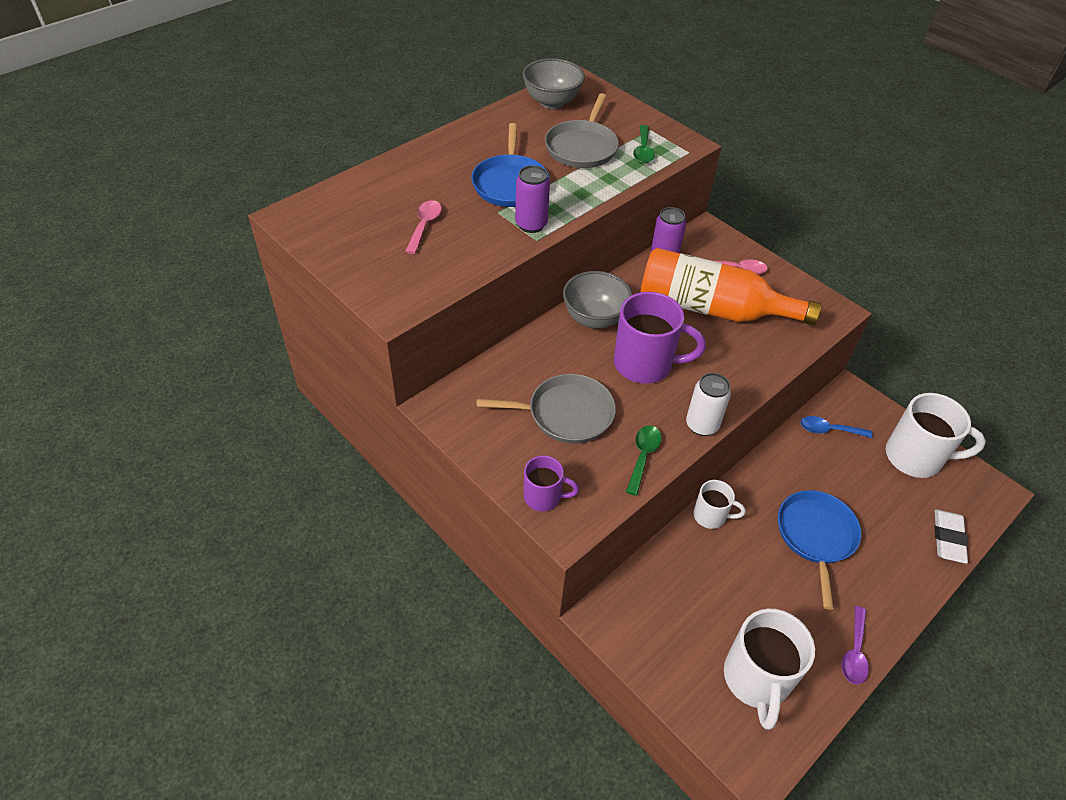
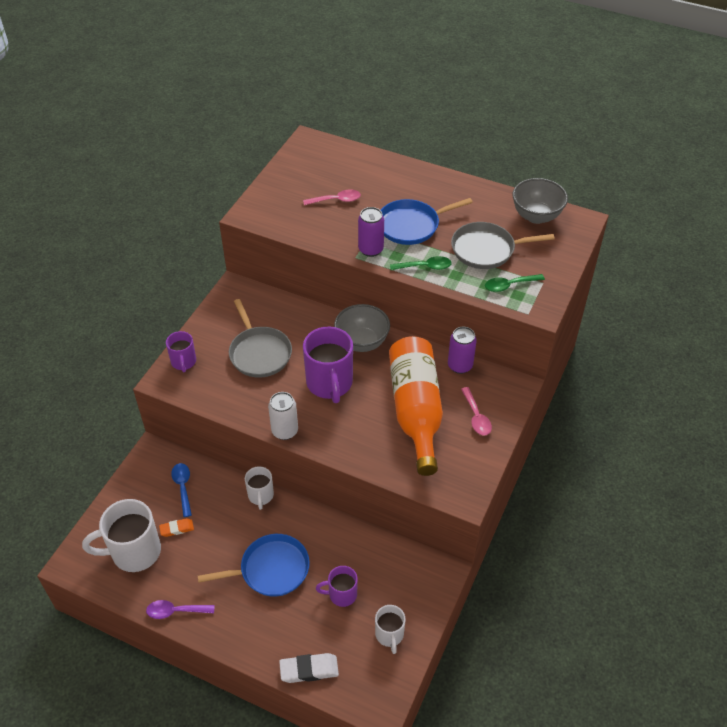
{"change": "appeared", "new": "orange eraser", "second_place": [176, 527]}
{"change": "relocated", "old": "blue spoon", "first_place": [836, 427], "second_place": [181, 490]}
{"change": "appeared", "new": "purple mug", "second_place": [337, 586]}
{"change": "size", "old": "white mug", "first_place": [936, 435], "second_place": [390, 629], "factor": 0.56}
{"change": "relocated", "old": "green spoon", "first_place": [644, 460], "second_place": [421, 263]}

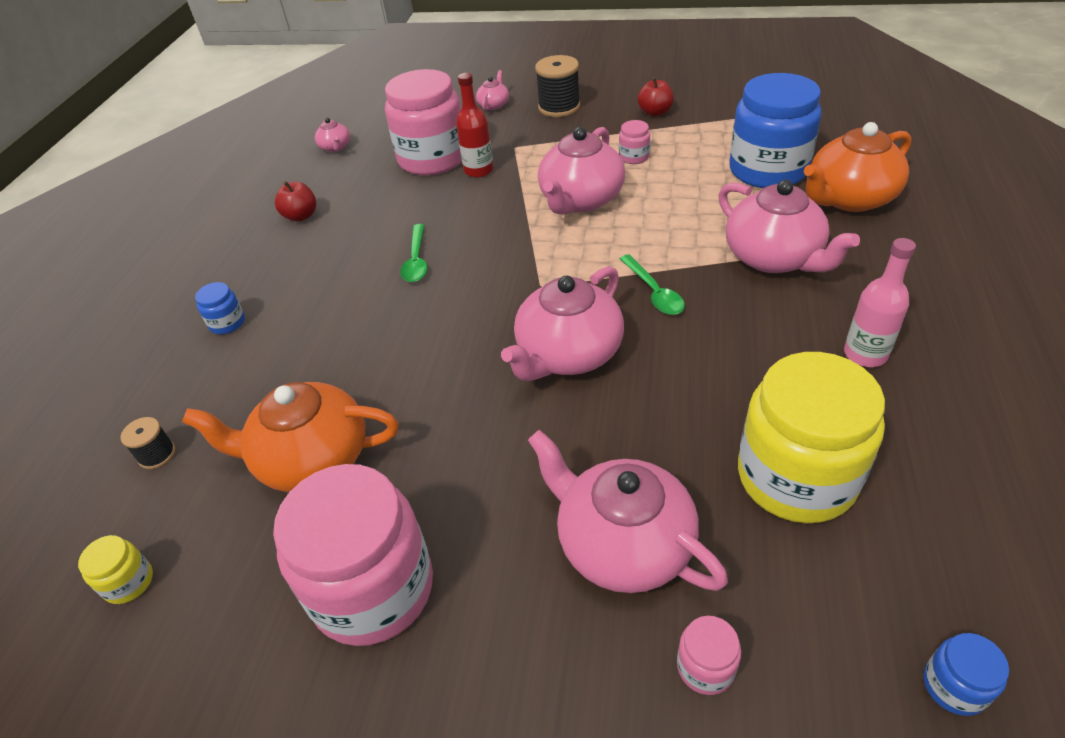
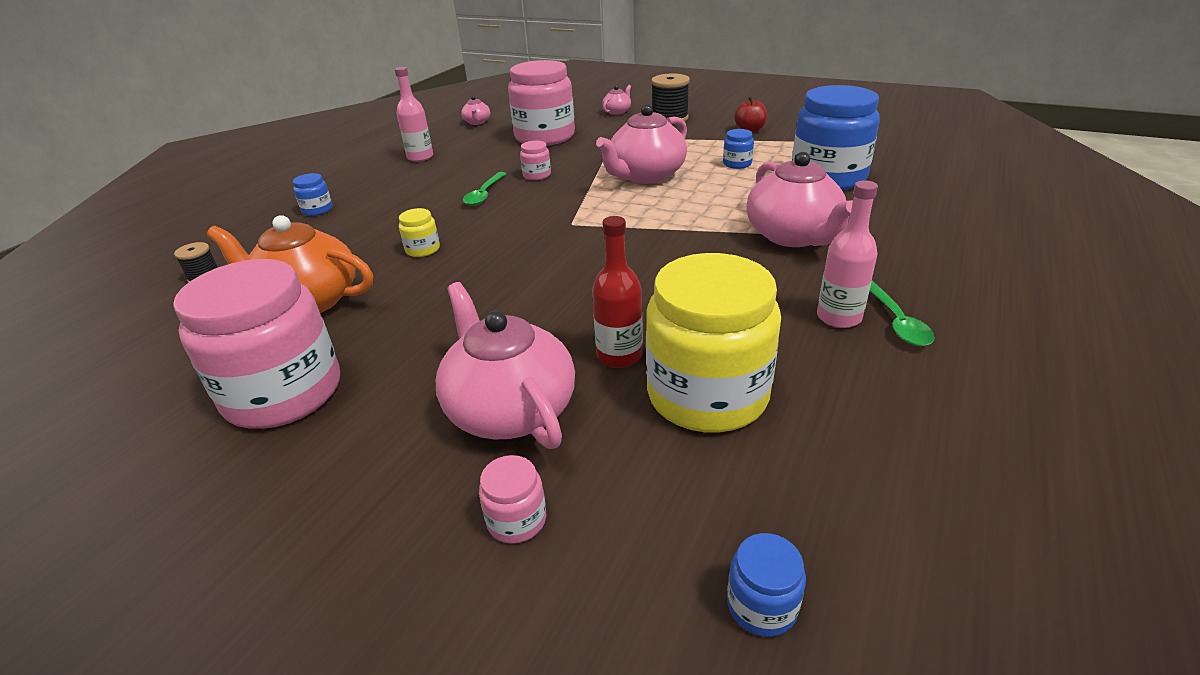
{"change": "exchanged", "old": "red apple", "new": "pink bottle", "first_place": [295, 201], "second_place": [414, 114]}
{"change": "relocated", "old": "yellow jar", "first_place": [115, 569], "second_place": [419, 232]}
{"change": "relocated", "old": "pink jar", "first_place": [634, 142], "second_place": [535, 160]}
{"change": "relocated", "old": "red bottle", "first_place": [475, 125], "second_place": [617, 292]}
{"change": "appeared", "new": "blue jar", "second_place": [738, 149]}
{"change": "relocated", "old": "green spoon", "first_place": [652, 284], "second_place": [902, 313]}
{"change": "missing", "old": "pink teapot", "first_place": [562, 323]}
{"change": "missing", "old": "orange teapot", "first_place": [857, 167]}

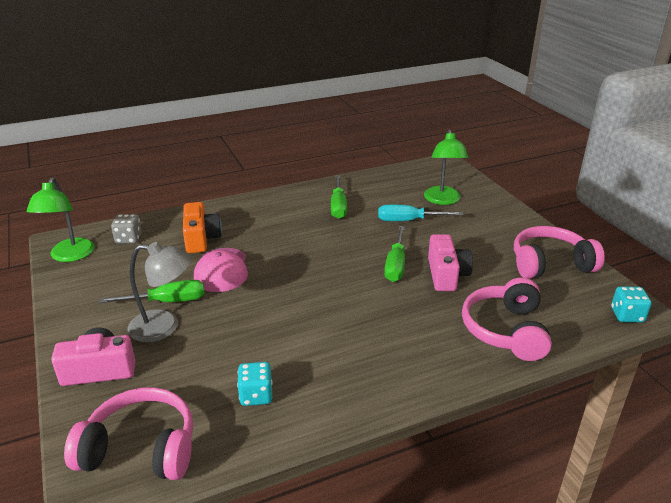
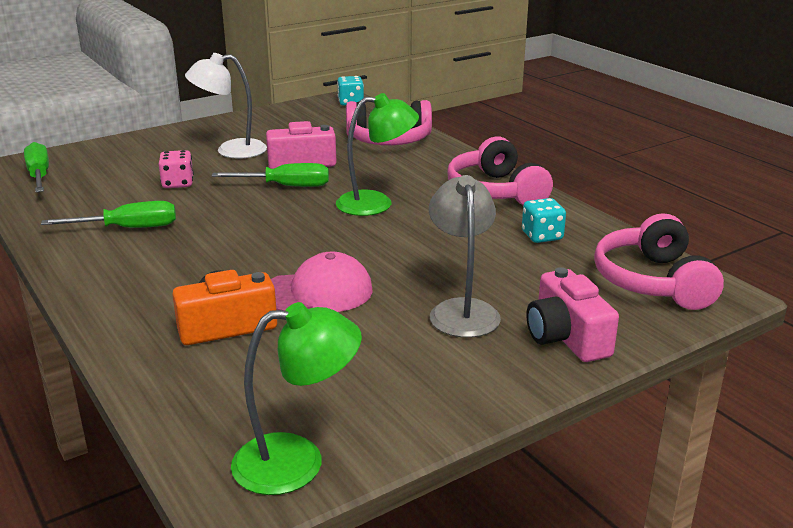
{"change": "relocated", "old": "green screwdriver", "first_place": [151, 291], "second_place": [36, 167]}
{"change": "exchanged", "old": "turquoise screwdriver", "new": "pink dice", "first_place": [421, 212], "second_place": [176, 169]}
{"change": "appeared", "new": "white lamp", "second_place": [226, 106]}
{"change": "relocated", "old": "green lamp", "first_place": [446, 167], "second_place": [377, 154]}
{"change": "relocated", "old": "pink headphones", "first_place": [559, 252], "second_place": [500, 171]}
{"change": "missing", "old": "grey dice", "first_place": [126, 229]}

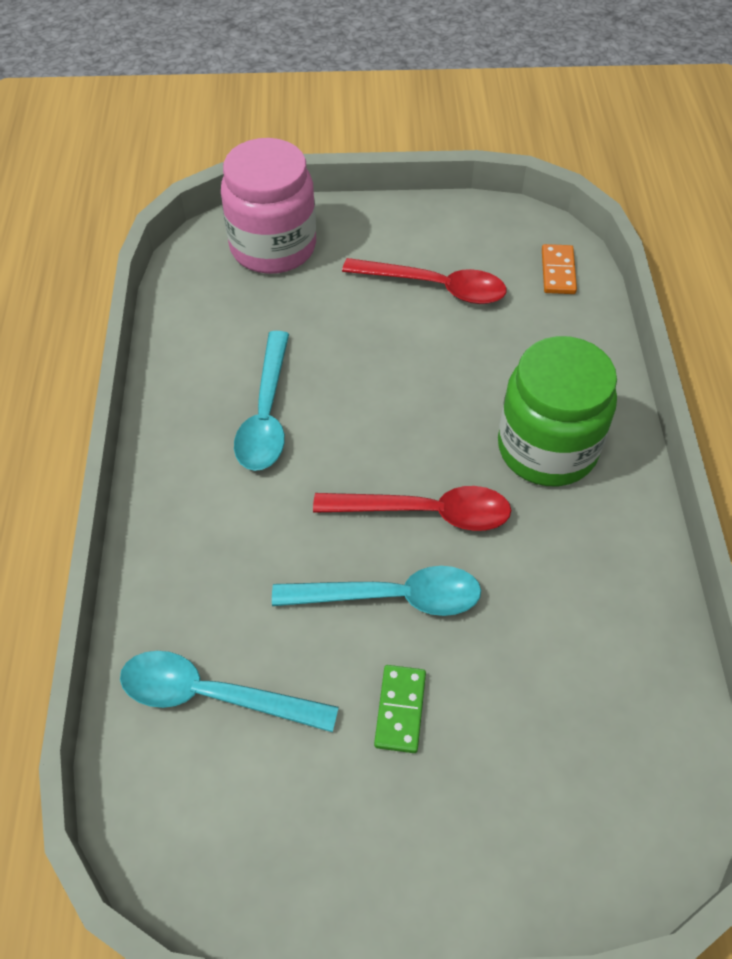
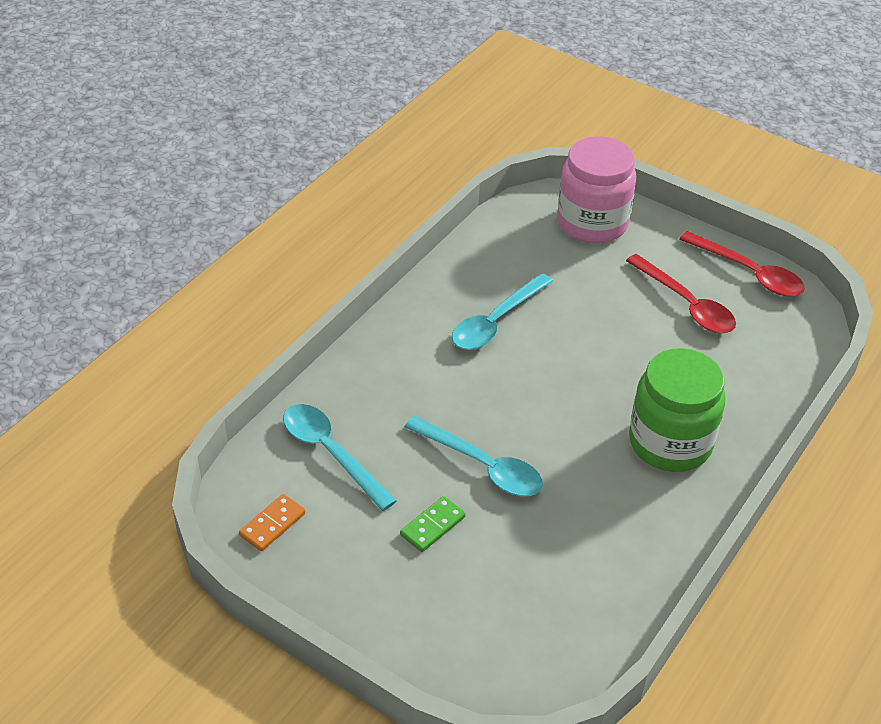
{"change": "relocated", "old": "orange domino", "first_place": [559, 269], "second_place": [272, 522]}
{"change": "relocated", "old": "red spoon", "first_place": [412, 508], "second_place": [742, 263]}

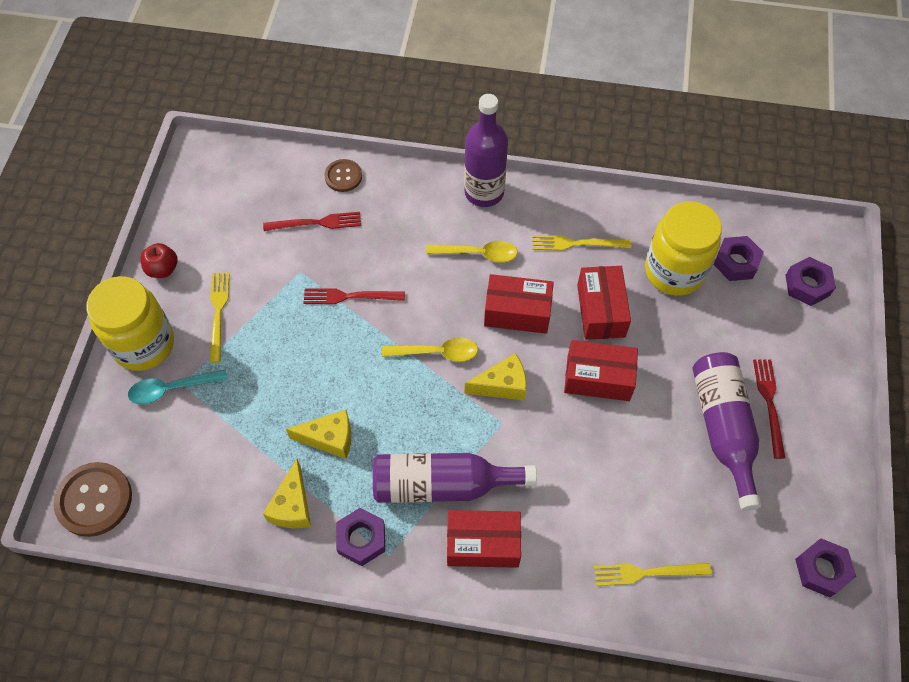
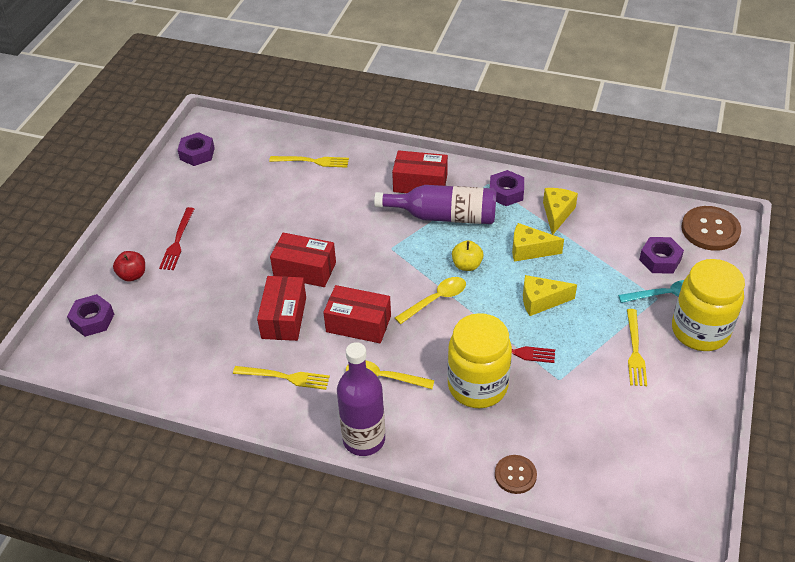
{"change": "relocated", "old": "red apple", "first_place": [158, 260], "second_place": [129, 266]}
{"change": "spun", "old": "yellow spoon", "first_place": [430, 350], "second_place": [430, 300], "degrees": 135}
{"change": "relocated", "old": "yellow jar", "first_place": [683, 248], "second_place": [479, 360]}
{"change": "appeared", "new": "yellow apple", "second_place": [468, 255]}
{"change": "relocated", "old": "yellow cheese", "first_place": [496, 377], "second_place": [550, 295]}
{"change": "relocated", "old": "purple nut", "first_place": [739, 258], "second_place": [661, 255]}
{"change": "missing", "old": "red fork", "first_place": [312, 221]}
{"change": "missing", "old": "purple bottle", "first_place": [727, 431]}

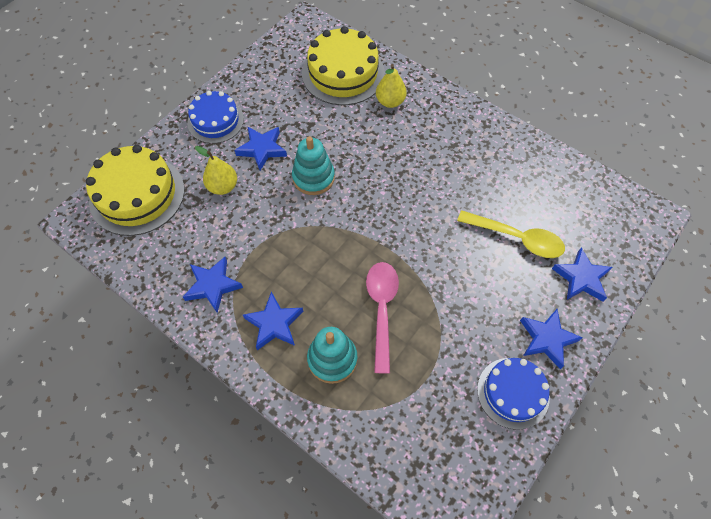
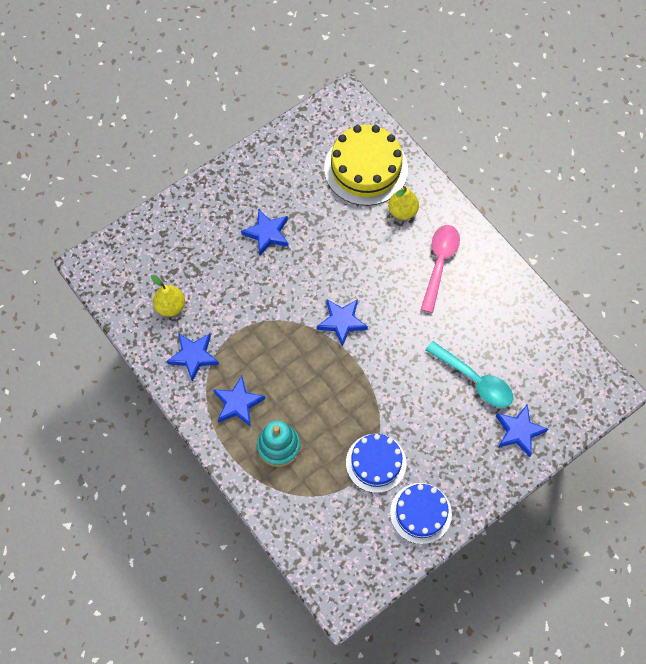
{"change": "relocated", "old": "yellow pear", "first_place": [216, 170], "second_place": [168, 296]}
{"change": "relocated", "old": "blue star", "first_place": [551, 339], "second_place": [342, 322]}
{"change": "relocated", "old": "blue cake", "first_place": [215, 117], "second_place": [376, 463]}
{"change": "relocated", "old": "pink spoon", "first_place": [382, 317], "second_place": [440, 269]}
{"change": "colour", "old": "yellow spoon", "new": "turquoise spoon", "first_place": [511, 234], "second_place": [469, 374]}
{"change": "missing", "old": "yellow cake", "first_place": [135, 190]}
{"change": "missing", "old": "turquoise stacking toy", "first_place": [313, 165]}

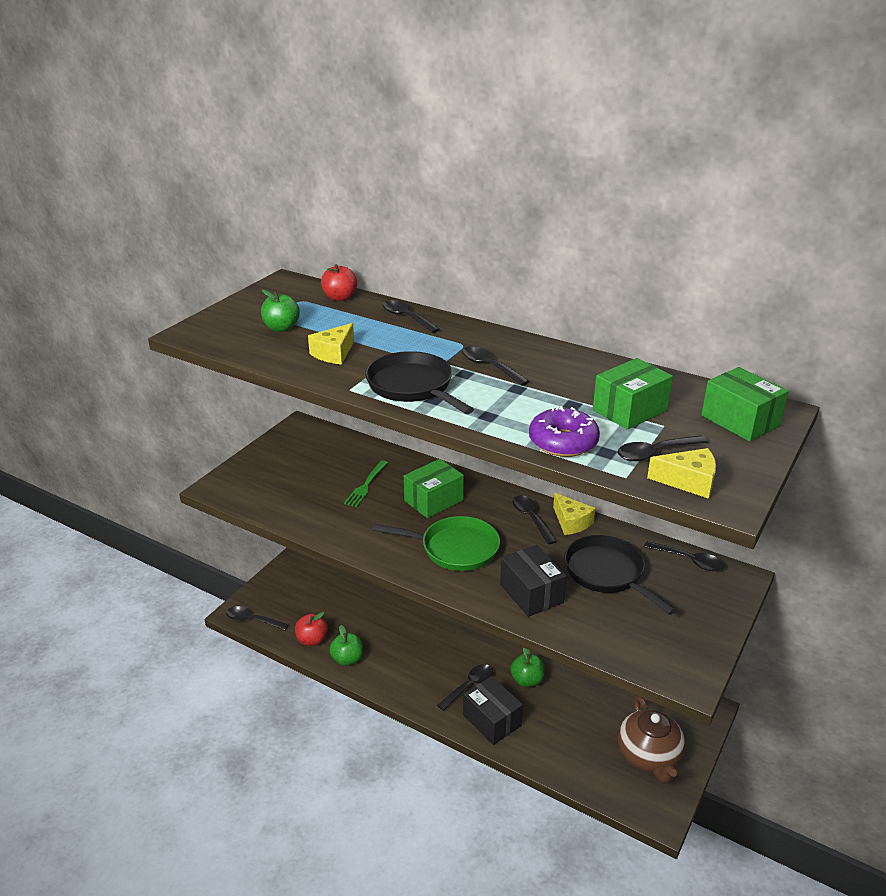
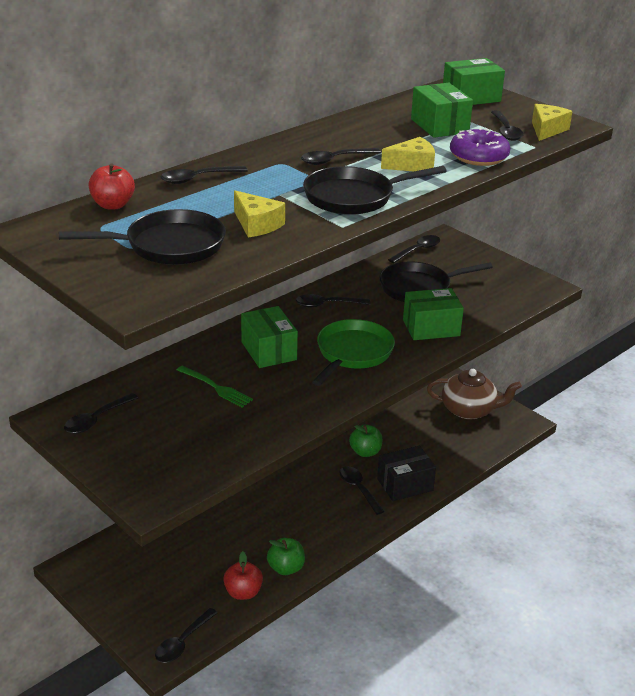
{"change": "exchanged", "old": "green apple", "new": "black pan", "first_place": [280, 310], "second_place": [142, 237]}
{"change": "appeared", "new": "black spoon", "second_place": [101, 413]}
{"change": "relocated", "old": "yellow cheese", "first_place": [574, 514], "second_place": [408, 154]}
{"change": "colour", "old": "black box", "new": "green box", "first_place": [533, 581], "second_place": [433, 314]}

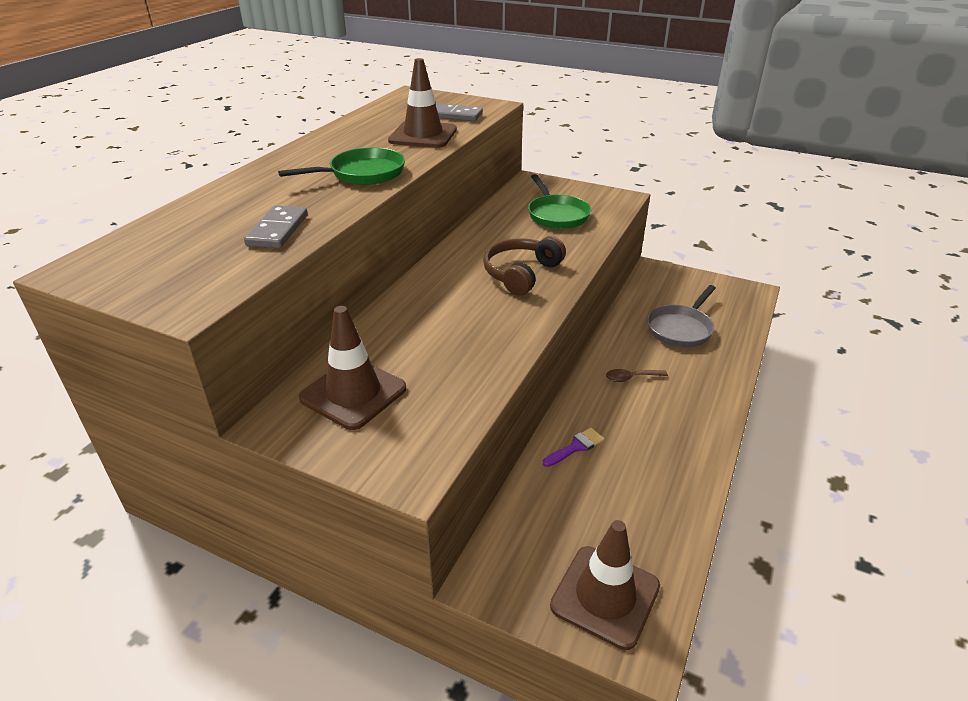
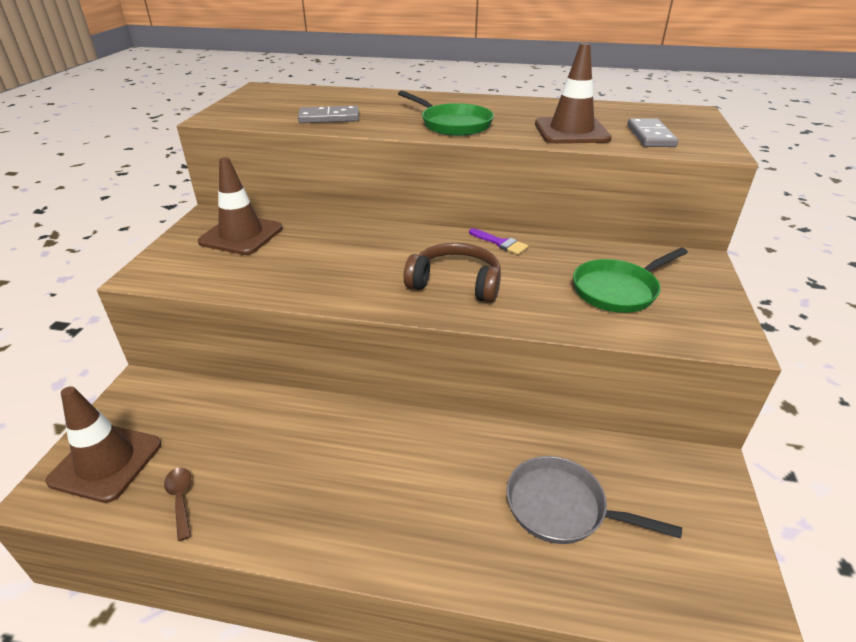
{"change": "relocated", "old": "brown spoon", "first_place": [637, 375], "second_place": [177, 504]}
{"change": "relocated", "old": "purple brush", "first_place": [573, 447], "second_place": [498, 241]}

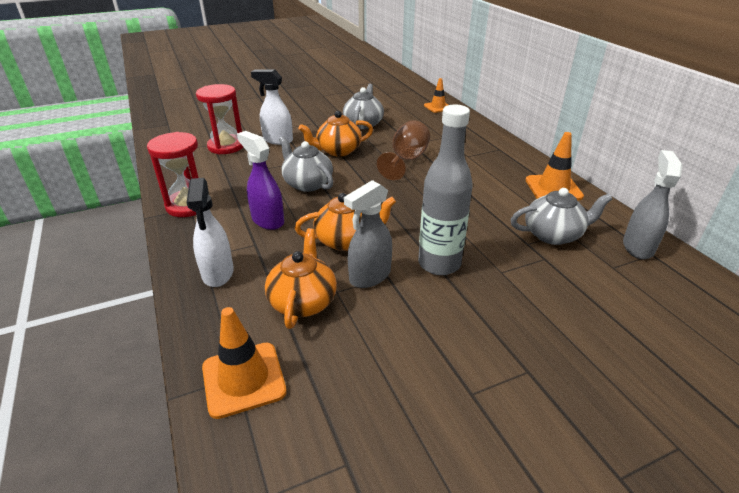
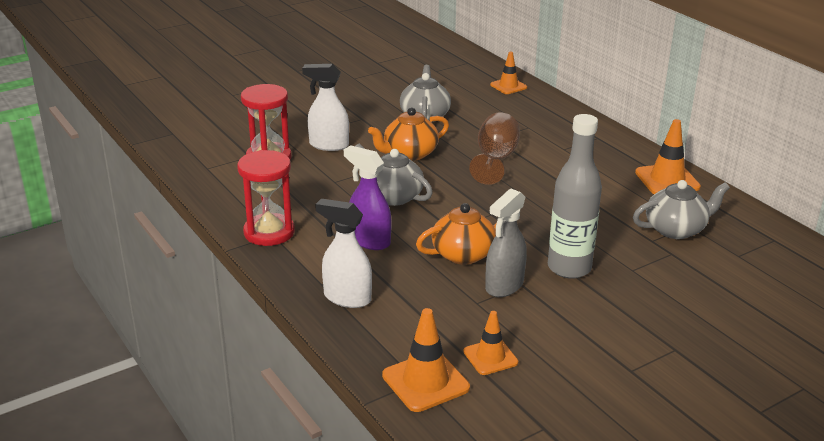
{"change": "spun", "old": "white spray bottle", "first_place": [210, 232], "second_place": [343, 253], "degrees": 135}
{"change": "appeared", "new": "orange traffic cone", "second_place": [490, 343]}
{"change": "missing", "old": "orange teapot", "first_place": [301, 278]}
{"change": "missing", "old": "grey spray bottle", "first_place": [652, 204]}

